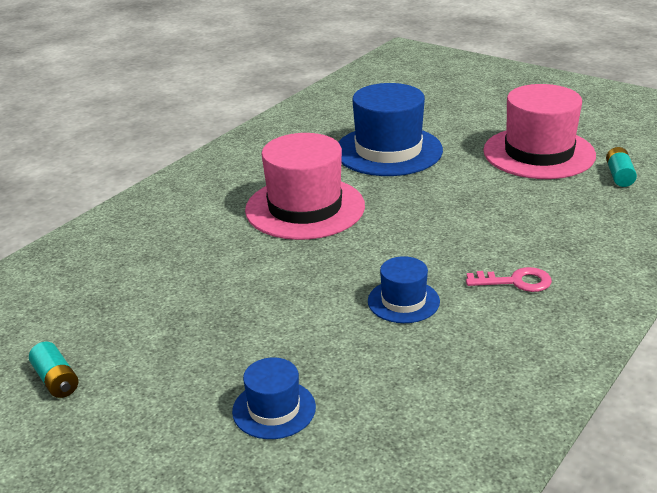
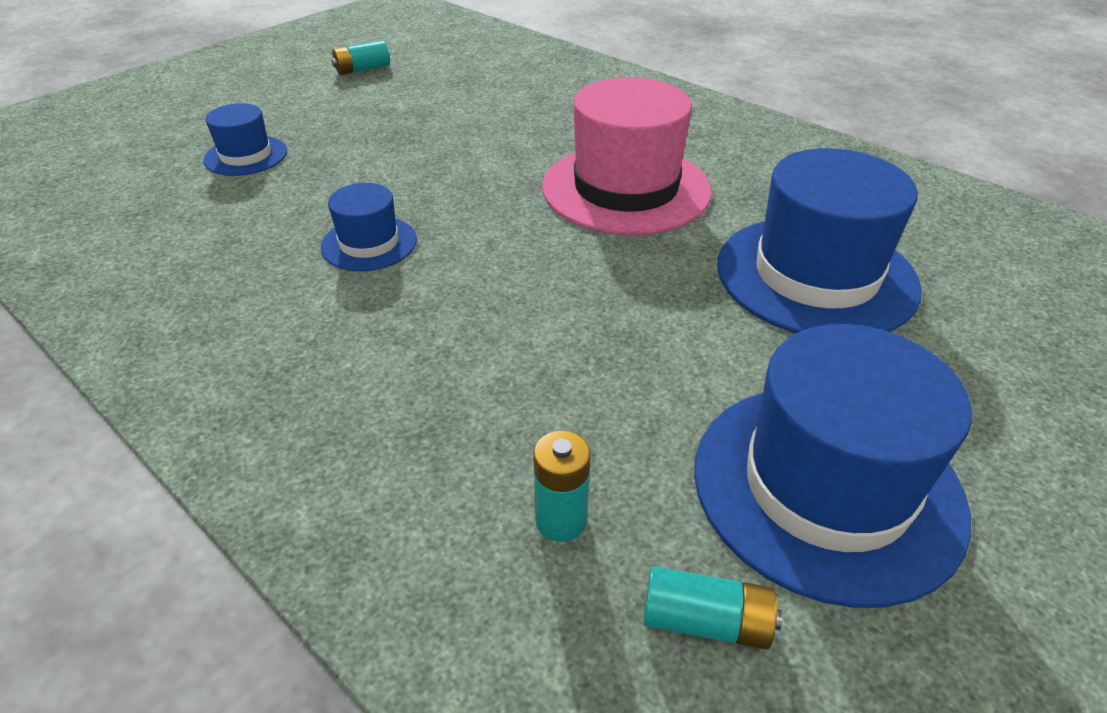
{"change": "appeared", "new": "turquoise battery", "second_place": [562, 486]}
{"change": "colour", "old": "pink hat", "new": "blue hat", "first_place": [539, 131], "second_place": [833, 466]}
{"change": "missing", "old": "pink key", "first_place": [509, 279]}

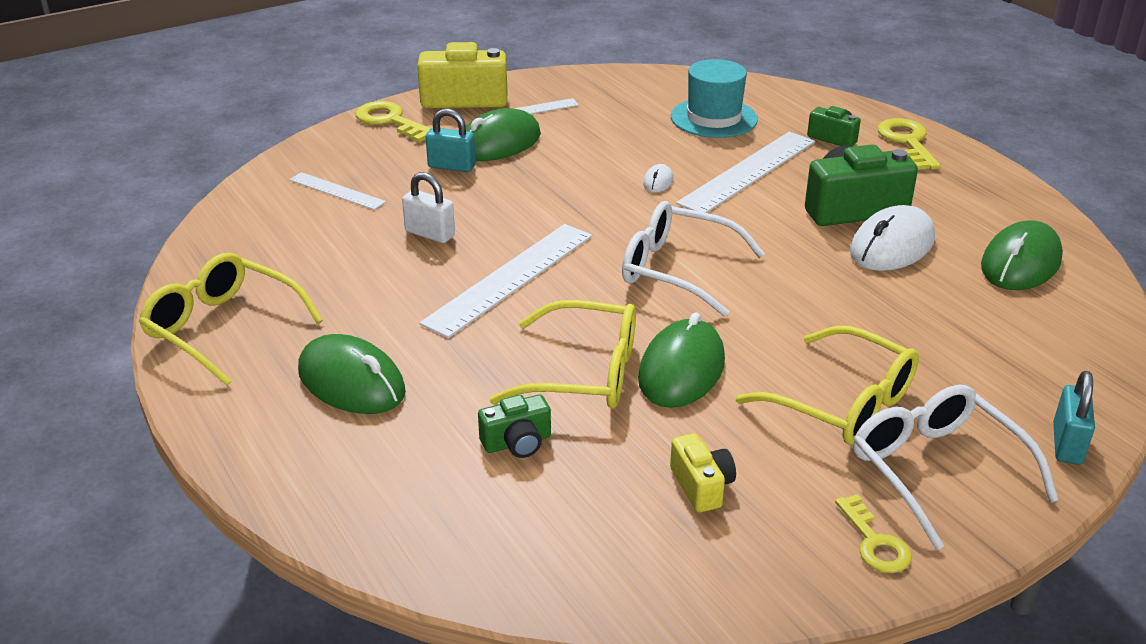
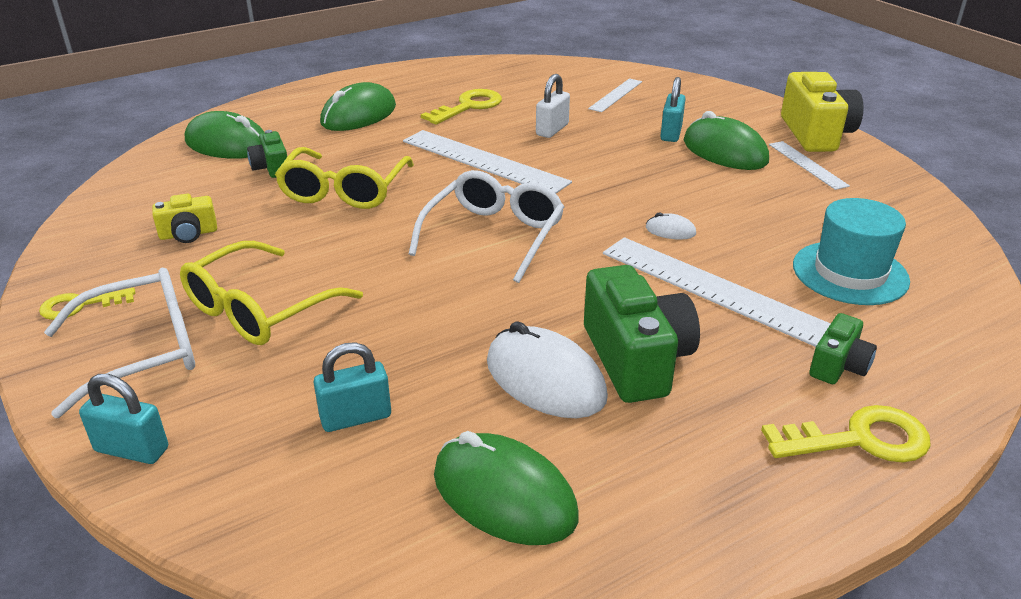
{"change": "relocated", "old": "green mouse", "first_place": [681, 360], "second_place": [225, 135]}
{"change": "appeared", "new": "turquoise padlock", "second_place": [352, 387]}
{"change": "relocated", "old": "yellow key", "first_place": [393, 121], "second_place": [461, 107]}
{"change": "missing", "old": "yellow glasses", "first_place": [231, 319]}

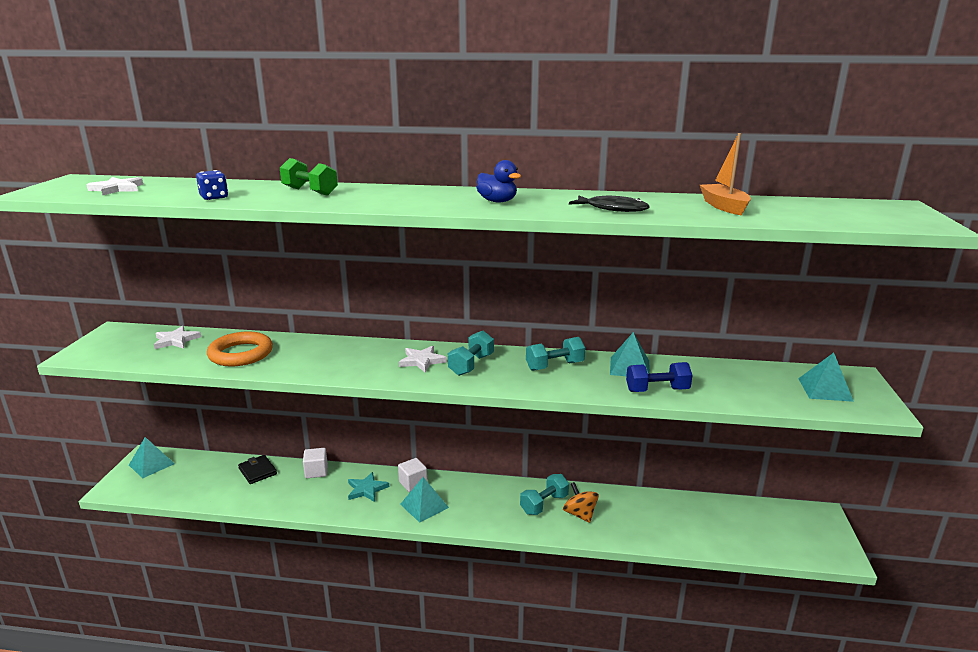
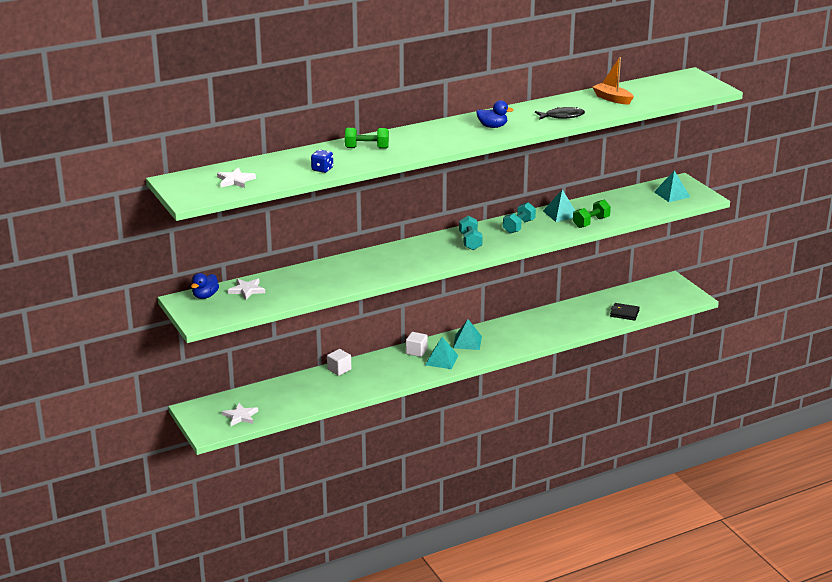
{"change": "appeared", "new": "blue duck", "second_place": [205, 286]}
{"change": "relocated", "old": "white star", "first_place": [423, 359], "second_place": [240, 414]}
{"change": "relocated", "old": "turquoise pyramid", "first_place": [152, 458], "second_place": [467, 334]}
{"change": "colour", "old": "blue dumbbell", "new": "green dumbbell", "first_place": [659, 377], "second_place": [592, 214]}
{"change": "relocated", "old": "black wallet", "first_place": [257, 469], "second_place": [625, 311]}
{"change": "missing", "old": "orange ring", "first_place": [240, 348]}
{"change": "missing", "old": "turquoise star", "first_place": [368, 487]}
{"change": "missing", "old": "turquoise dumbbell", "first_place": [544, 494]}
{"change": "missing", "old": "orange spinning top", "first_place": [581, 502]}

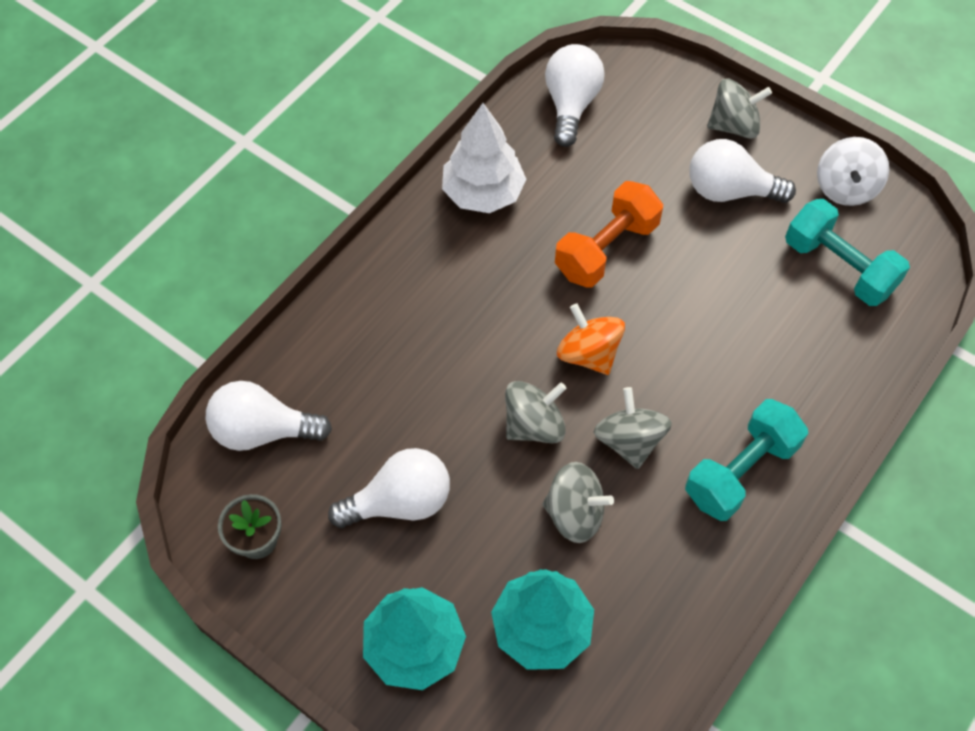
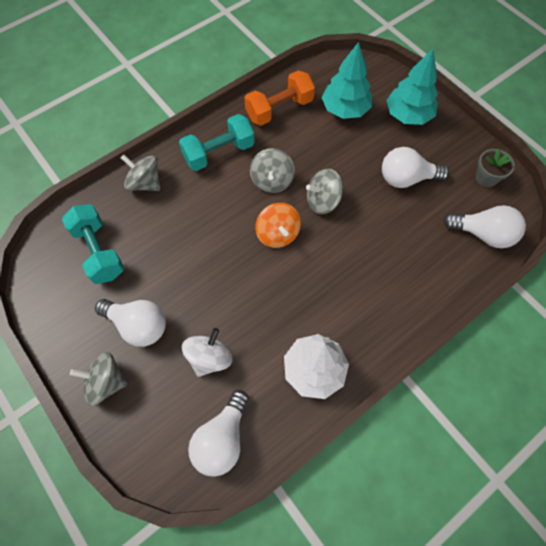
{"change": "relocated", "old": "grey spinning top", "first_place": [578, 502], "second_place": [140, 172]}
{"change": "relocated", "old": "white spinning top", "first_place": [853, 171], "second_place": [207, 352]}
{"change": "relocated", "old": "orange dumbbell", "first_place": [609, 234], "second_place": [279, 98]}

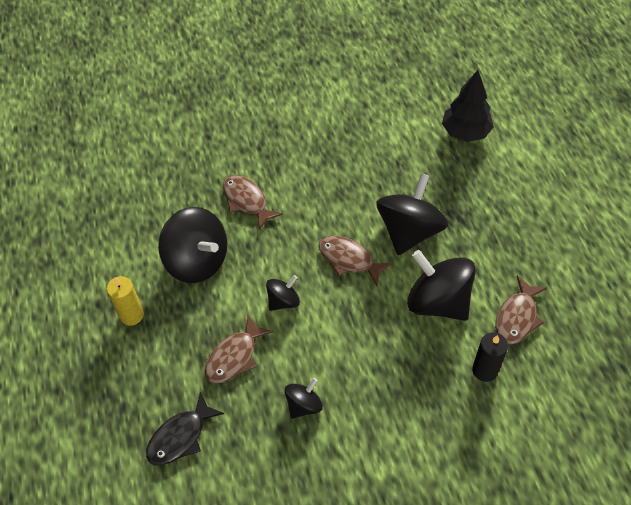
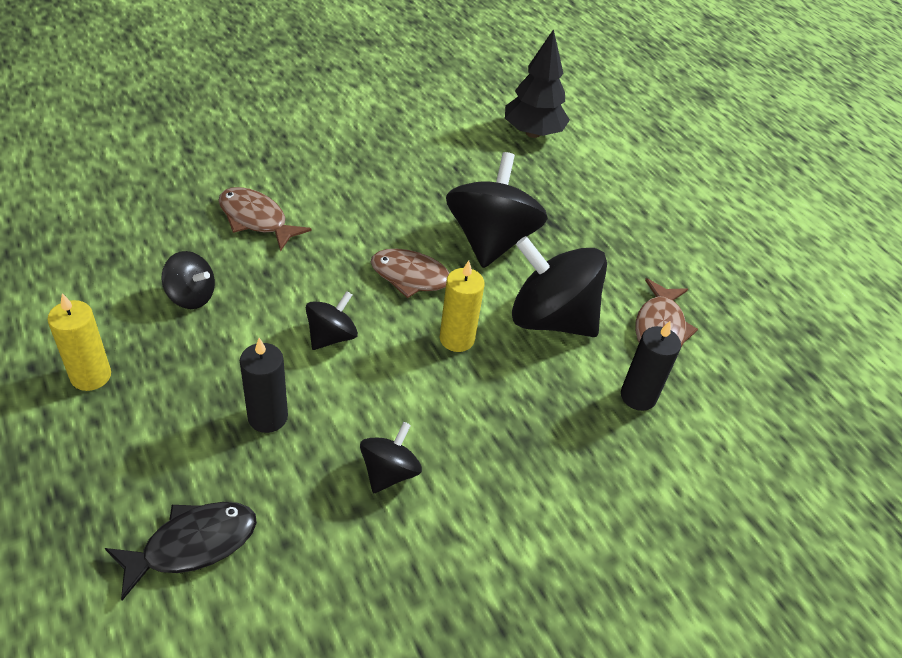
{"change": "spun", "old": "black fish", "first_place": [185, 429], "second_place": [181, 551], "degrees": -150}
{"change": "size", "old": "black spinning top", "first_place": [192, 245], "second_place": [188, 280], "factor": 0.51}
{"change": "exchanged", "old": "brown fish", "new": "black candle", "first_place": [239, 349], "second_place": [264, 385]}
{"change": "appeared", "new": "yellow candle", "second_place": [462, 306]}

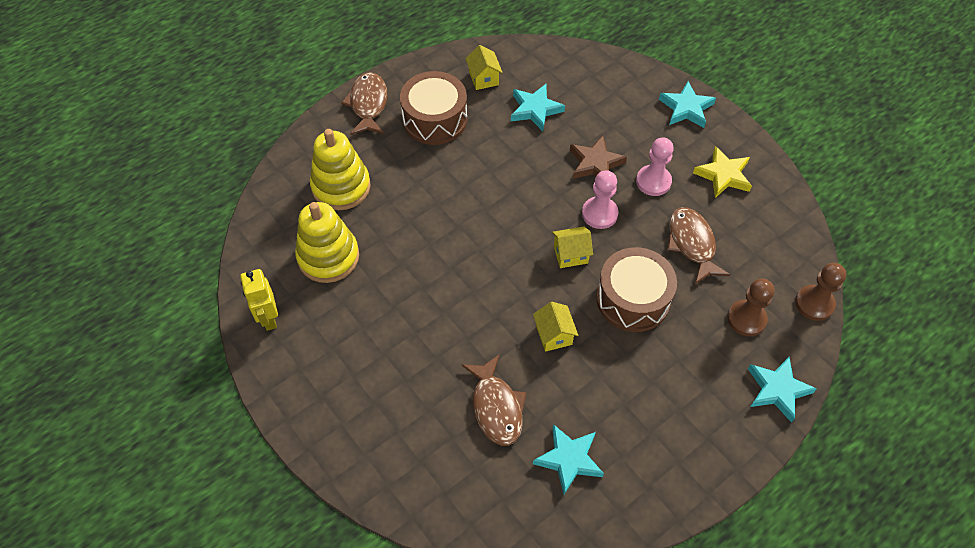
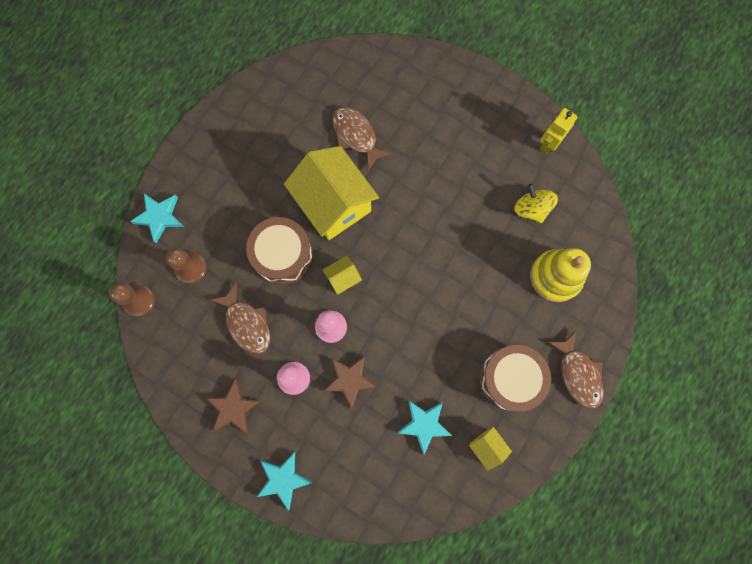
{"change": "colour", "old": "yellow star", "new": "brown star", "first_place": [722, 172], "second_place": [233, 406]}
{"change": "size", "old": "yellow house", "first_place": [555, 327], "second_place": [331, 193], "factor": 2.32}
{"change": "exchanged", "old": "yellow stacking toy", "new": "yellow spinning top", "first_place": [327, 242], "second_place": [536, 203]}
{"change": "spun", "old": "yellow robot", "first_place": [259, 300], "second_place": [558, 131], "degrees": -105}
{"change": "missing", "old": "turquoise star", "first_place": [568, 459]}

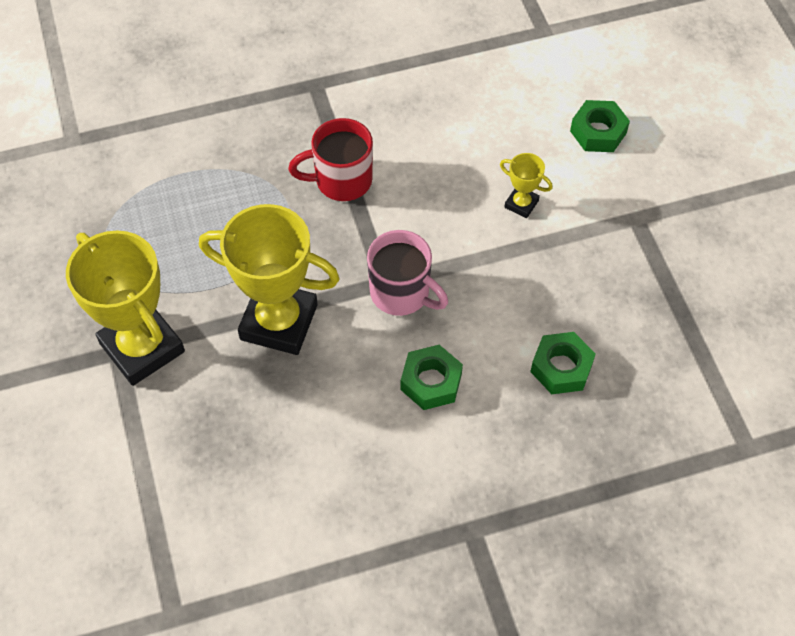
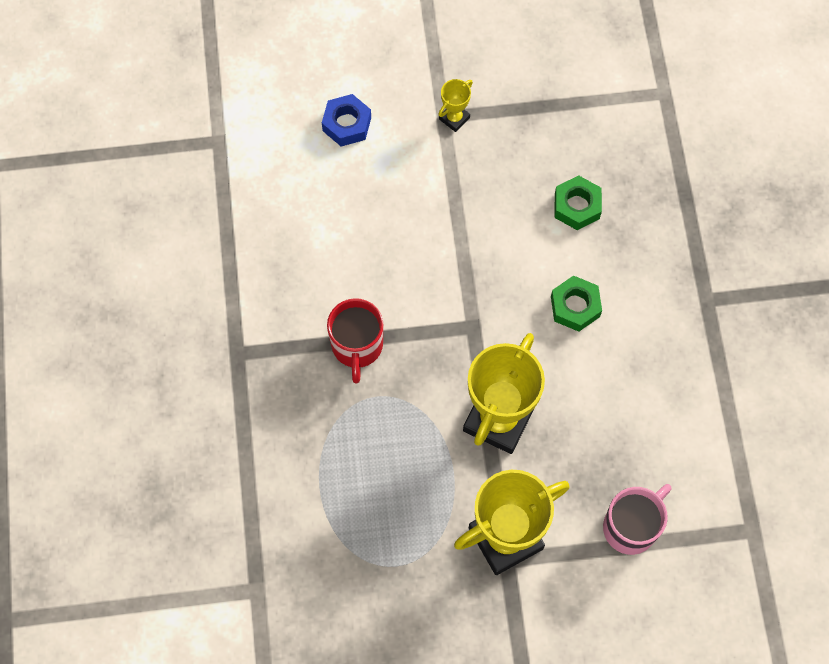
{"change": "colour", "old": "green nut", "new": "blue nut", "first_place": [600, 126], "second_place": [346, 120]}
{"change": "relocated", "old": "yellow trophy", "first_place": [526, 185], "second_place": [455, 105]}
{"change": "relocated", "old": "pink mug", "first_place": [407, 273], "second_place": [637, 519]}

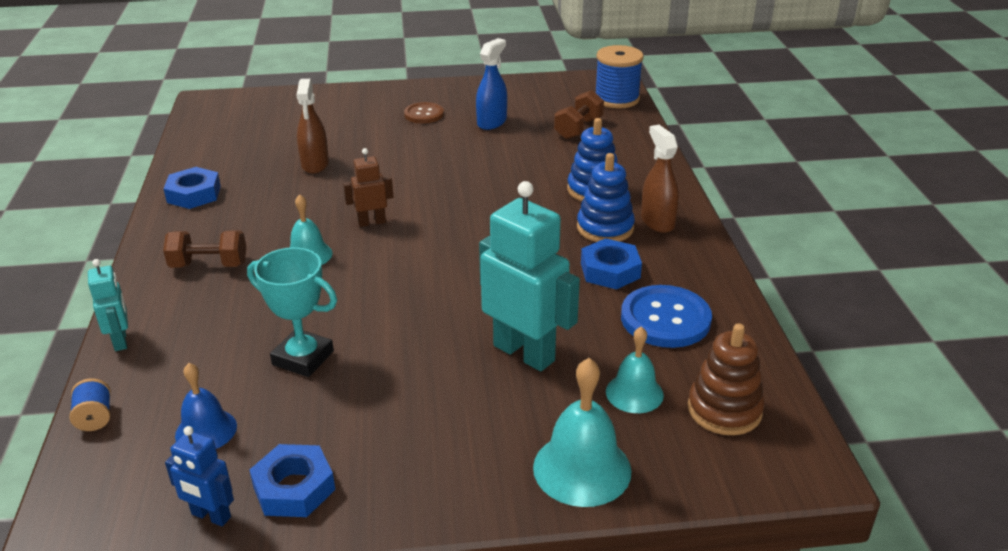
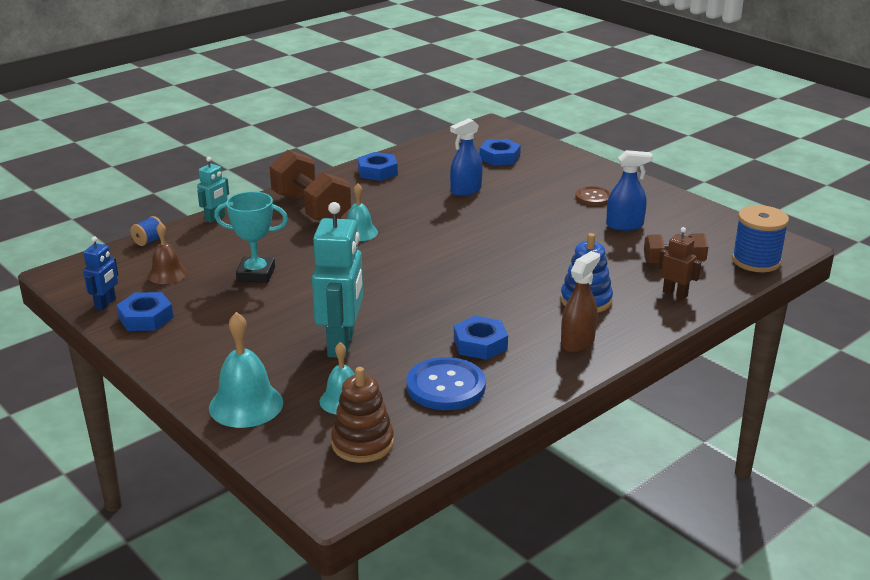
{"change": "spun", "old": "blue robot", "first_place": [199, 476], "second_place": [100, 273], "degrees": -150}
{"change": "colour", "old": "blue bell", "new": "brown bell", "first_place": [206, 406], "second_place": [167, 253]}
{"change": "spun", "old": "turquoise trophy", "first_place": [292, 312], "second_place": [251, 237], "degrees": -75}
{"change": "size", "old": "brown dumbbell", "first_place": [204, 249], "second_place": [310, 185], "factor": 1.71}
{"change": "colour", "old": "brown spray bottle", "new": "blue spray bottle", "first_place": [313, 126], "second_place": [466, 157]}
{"change": "appeared", "new": "blue nut", "second_place": [500, 152]}
{"change": "relocated", "old": "brown robot", "first_place": [368, 187], "second_place": [679, 263]}
{"change": "missing", "old": "blue stacking toy", "first_place": [606, 197]}

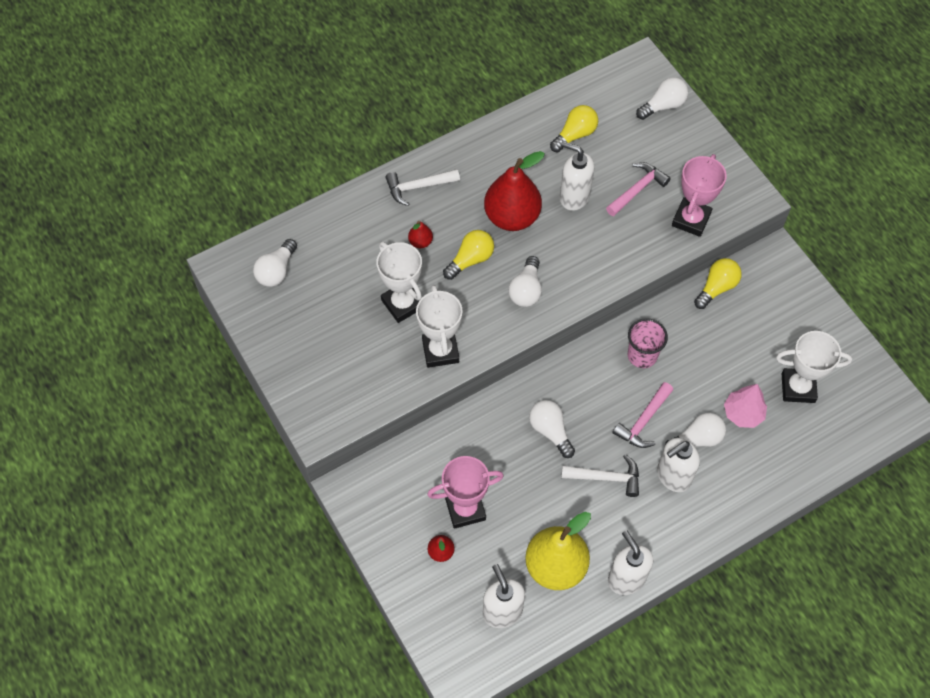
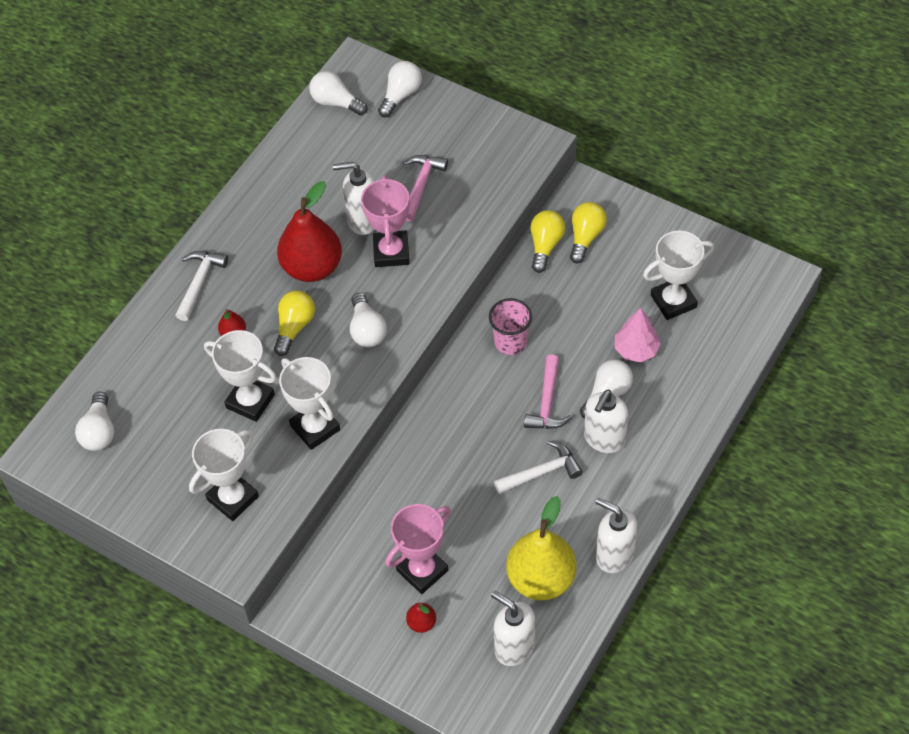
{"change": "spun", "old": "white hammer", "first_place": [422, 187], "second_place": [201, 286], "degrees": 150}
{"change": "appeared", "new": "white trophy", "second_place": [224, 475]}
{"change": "relocated", "old": "white light bulb", "first_place": [552, 429], "second_place": [338, 93]}
{"change": "relocated", "old": "pink trophy", "first_place": [699, 195], "second_place": [385, 221]}
{"change": "relocated", "old": "yellow light bulb", "first_place": [574, 129], "second_place": [588, 233]}

